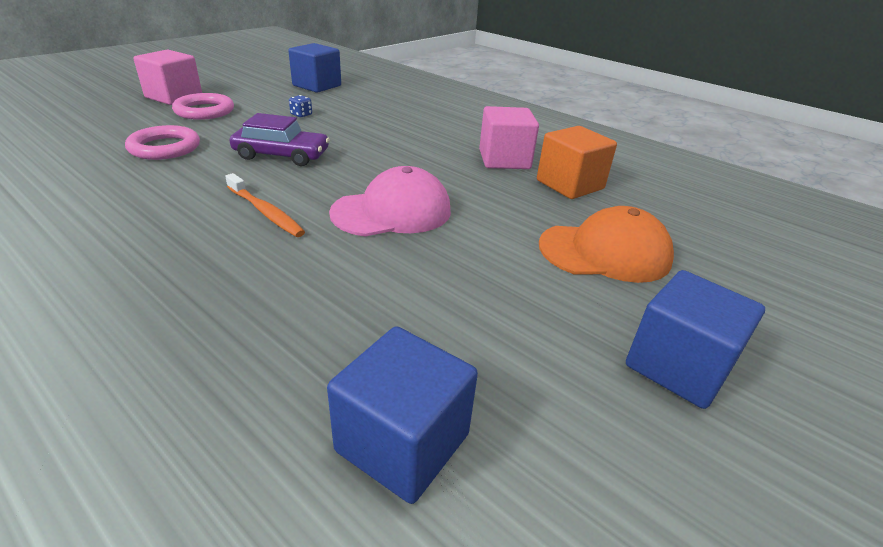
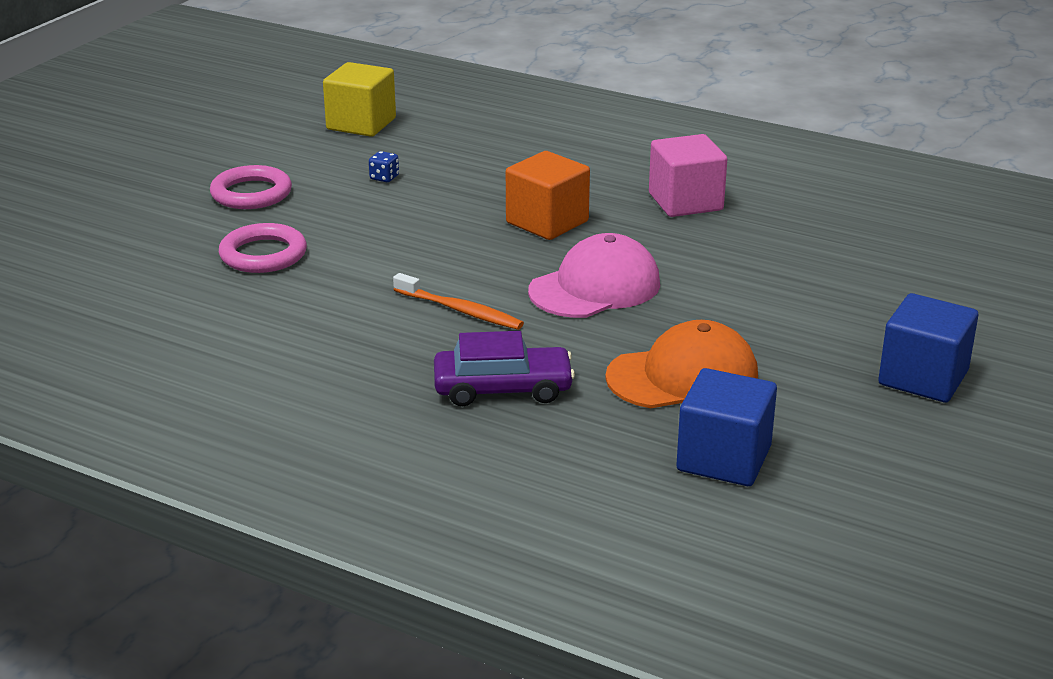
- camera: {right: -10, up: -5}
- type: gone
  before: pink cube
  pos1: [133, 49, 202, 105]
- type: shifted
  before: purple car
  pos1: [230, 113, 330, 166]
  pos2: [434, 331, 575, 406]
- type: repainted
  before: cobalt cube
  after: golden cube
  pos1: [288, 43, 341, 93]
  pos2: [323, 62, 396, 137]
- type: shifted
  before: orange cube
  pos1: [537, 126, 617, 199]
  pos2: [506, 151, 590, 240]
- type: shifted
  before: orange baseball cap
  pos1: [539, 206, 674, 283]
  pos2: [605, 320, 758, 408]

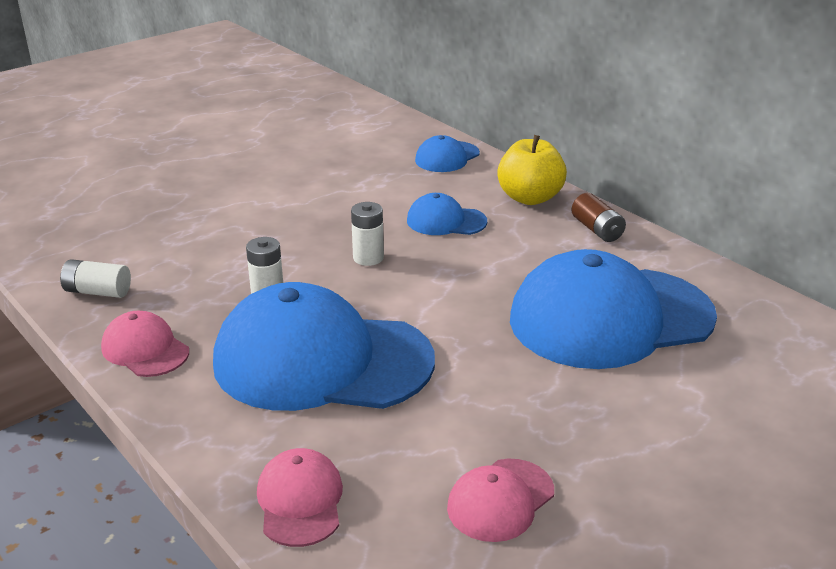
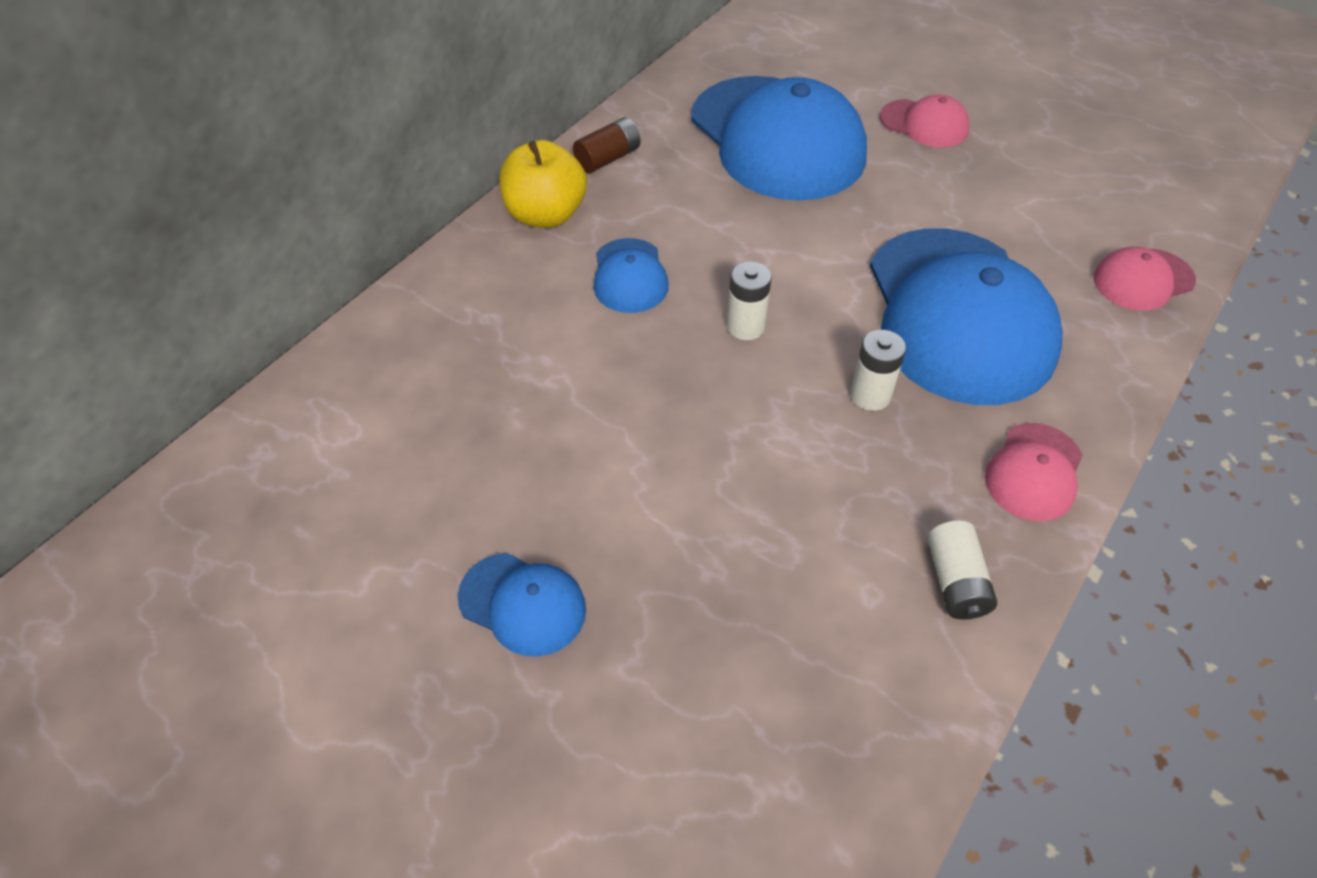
- camera: {right: -105, up: 20}
- type: shifted
  before: cobalt baseball cap
  pos1: [415, 135, 480, 172]
  pos2: [458, 553, 586, 657]
- type: shifted
  before: pink baseball cap
  pos1: [447, 459, 554, 542]
  pos2: [880, 94, 970, 148]

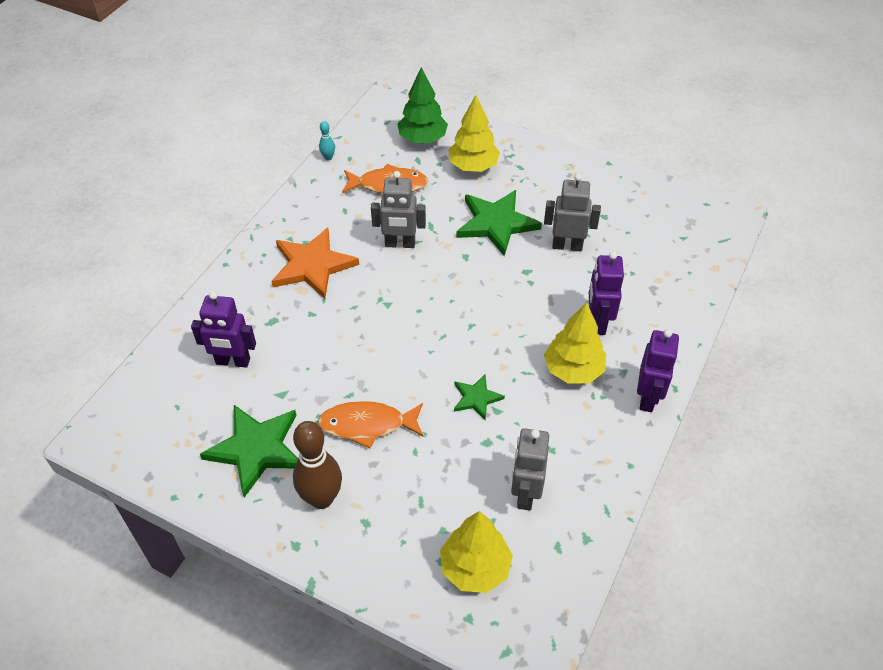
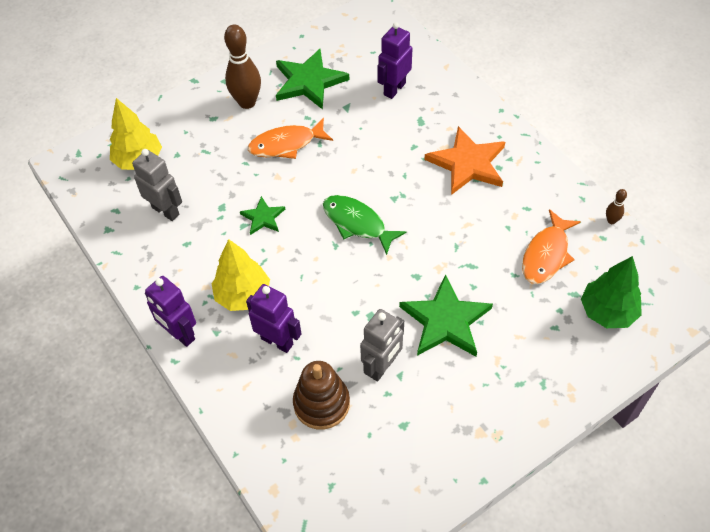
- camera: {right: 120, up: 5}
- type: rotated
  before: orange fish
  pos1: [318, 401, 424, 448]
  pos2: [248, 118, 333, 159]
  turn: -135
- type: repainted
  before: turquoise tenpin
  after: dark brown tenpin
  pos1: [319, 121, 335, 161]
  pos2: [606, 189, 627, 224]
- type: gone
  before: grey toy robot
  pos1: [371, 171, 426, 248]
- type: gone
  before: golden toy tree
  pos1: [448, 95, 500, 172]
- type: new
  after: dark brown ring stacker
  pos2: [293, 361, 350, 430]
- type: new
  after: green fish
  pos2: [323, 195, 406, 255]

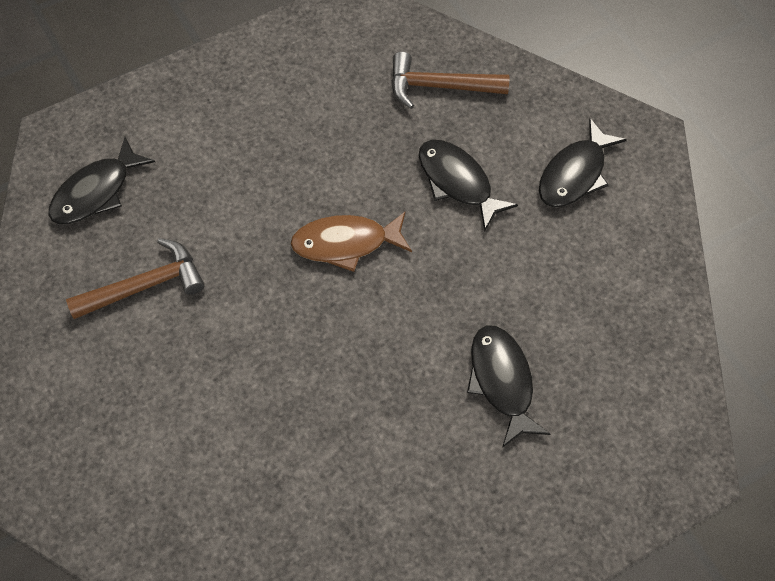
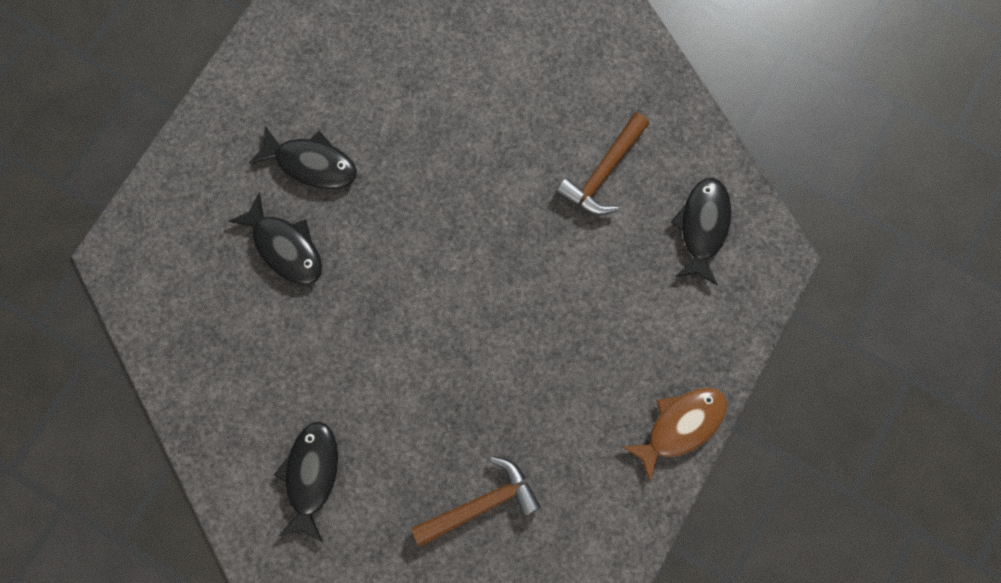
- camera: {right: 150, up: 15}
- type: shifted
  before: dark brown fish
  pos1: [290, 212, 412, 272]
  pos2: [622, 388, 727, 483]
- type: shifted
  before: ebony fish
  pos1: [419, 140, 518, 231]
  pos2: [249, 126, 357, 189]

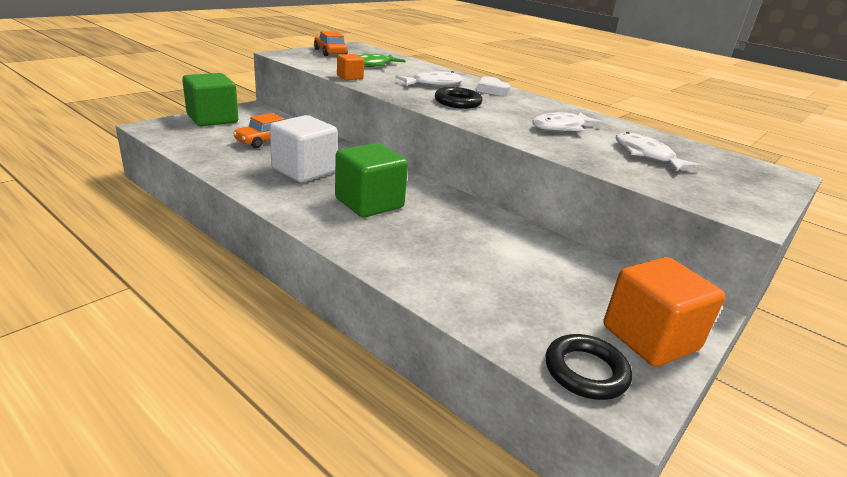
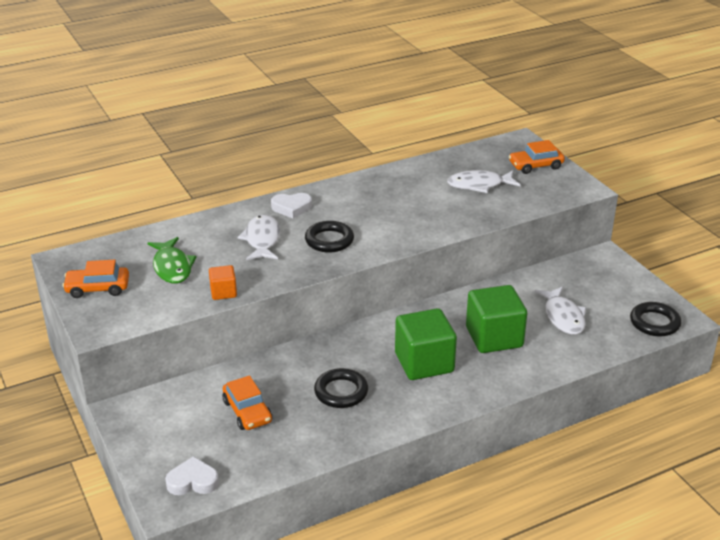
- camera: {right: -65, up: 5}
- type: shifted
  before: green cube
  pos1: [182, 73, 238, 126]
  pos2: [466, 285, 527, 353]
- type: swapped
  before: white cube
  after: ebony torus
  pos1: [270, 115, 338, 182]
  pos2: [314, 368, 368, 408]
- type: shifted
  before: white fish
  pos1: [532, 112, 604, 132]
  pos2: [534, 286, 586, 335]
- type: gone
  before: orange cube
  pos1: [603, 257, 725, 367]
- type: new
  after: white love heart
  pos2: [165, 456, 219, 495]
- type: new
  after: orange car
  pos2: [509, 140, 565, 174]

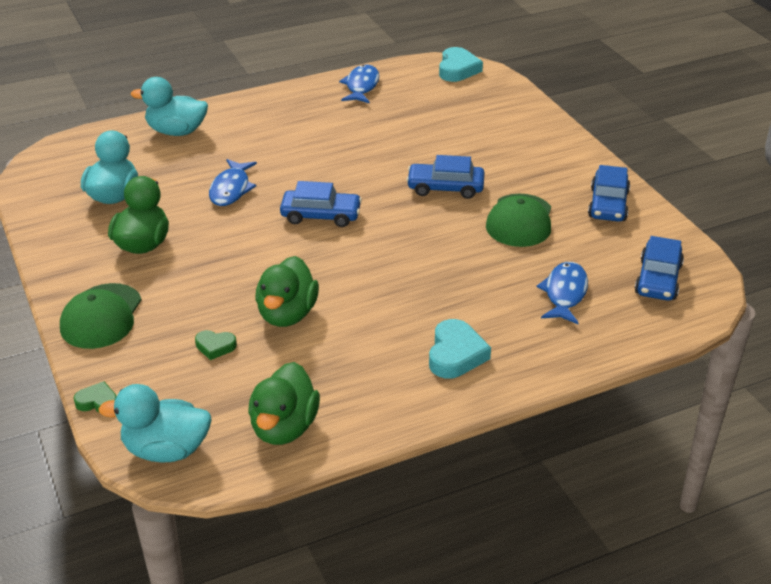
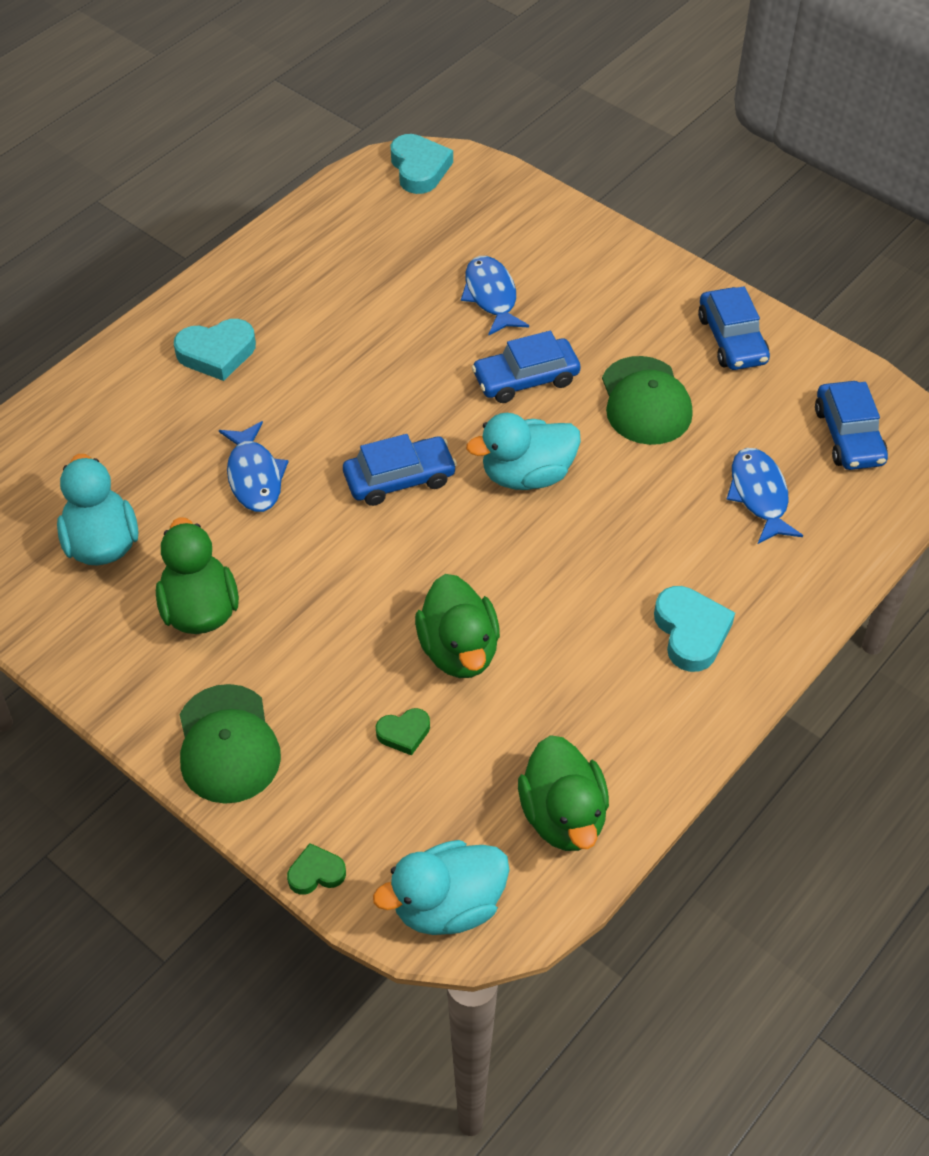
- camera: {right: -25, up: 15}
- type: shifted
  before: turquoise duck
  pos1: [131, 77, 208, 136]
  pos2: [466, 413, 581, 490]
- type: shifted
  before: cobalt fish
  pos1: [339, 64, 379, 103]
  pos2: [461, 256, 529, 336]
- type: new
  after: turquoise love heart
  pos2: [174, 319, 256, 381]

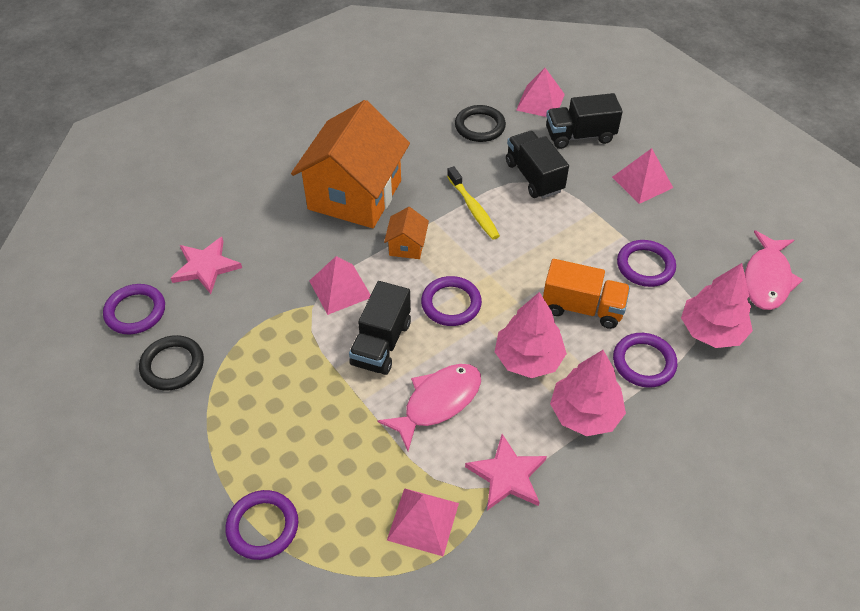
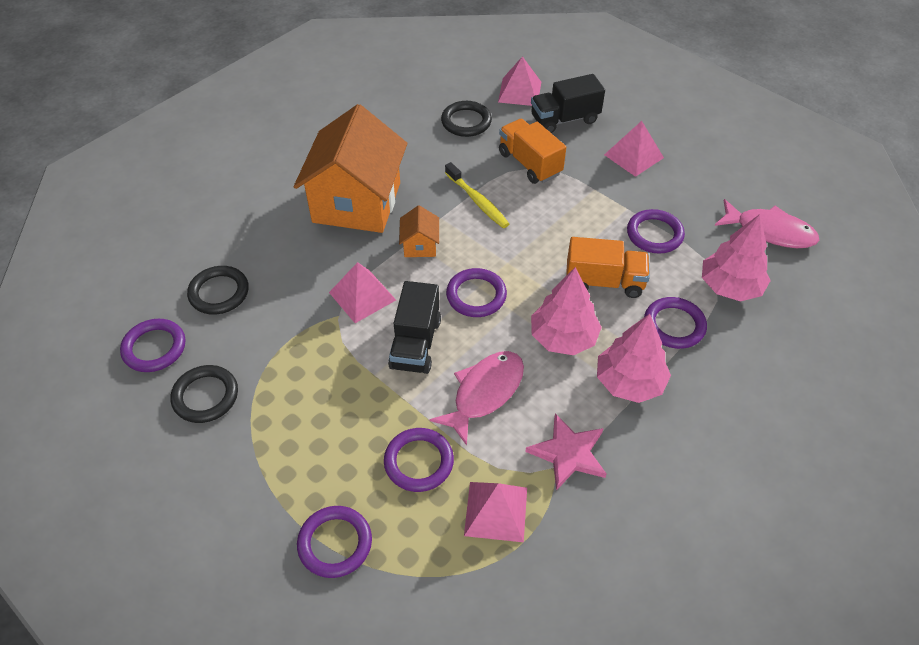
- camera: {right: -10, up: 0}
- type: swapped
  before: pink star shape
  after: ebony torus
  pos1: [171, 237, 242, 294]
  pos2: [187, 266, 249, 315]
- type: repainted
  before: ebony toy truck
  after: orange toy truck
  pos1: [506, 131, 569, 199]
  pos2: [499, 119, 566, 184]
- type: rotated
  before: pink fish
  pos1: [745, 230, 803, 310]
  pos2: [715, 199, 819, 248]
  turn: -75
- type: new
  after: purple torus
  pos2: [384, 428, 454, 492]

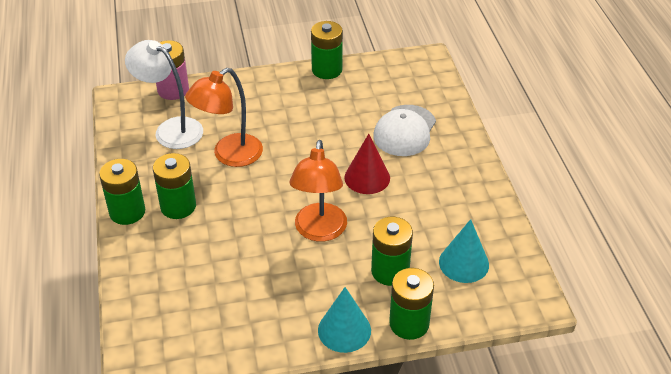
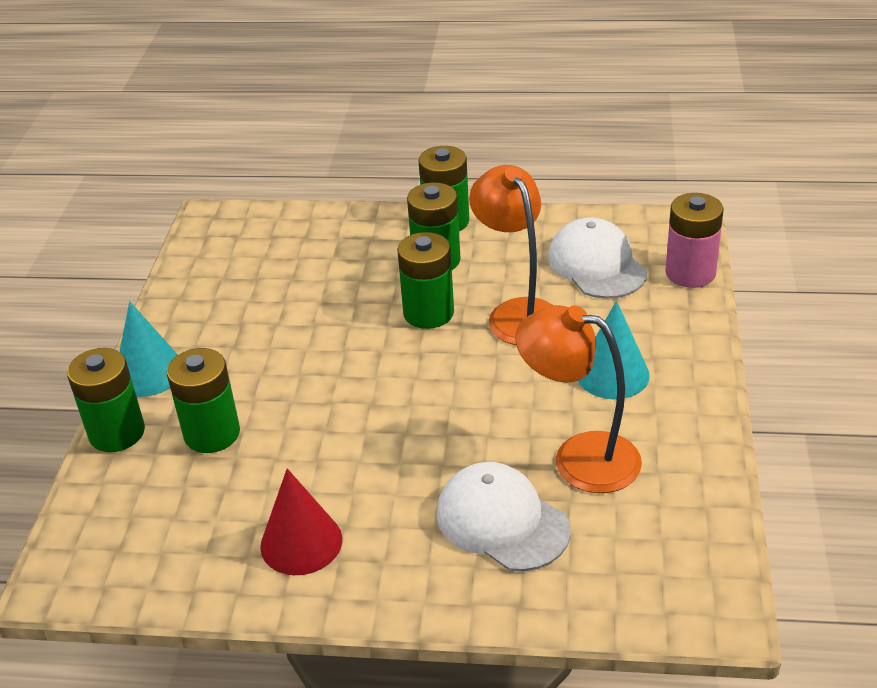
- camera: {right: 110, up: -5}
- type: swapped
  before: white reading lamp
  after: white baseball cap
  pos1: [125, 40, 203, 149]
  pos2: [548, 217, 647, 299]
- type: shifted
  before: orange reading lamp
  pos1: [289, 140, 347, 242]
  pos2: [515, 305, 642, 493]
- type: shifted
  before: green power cell
  pos1: [311, 21, 343, 79]
  pos2: [397, 232, 454, 329]
- type: shifted
  before: scarlet cone shape
  pos1: [344, 134, 390, 194]
  pos2: [260, 468, 342, 575]
- type: shifted
  before: turquoise cone shape
  pos1: [439, 219, 489, 283]
  pos2: [578, 301, 650, 399]

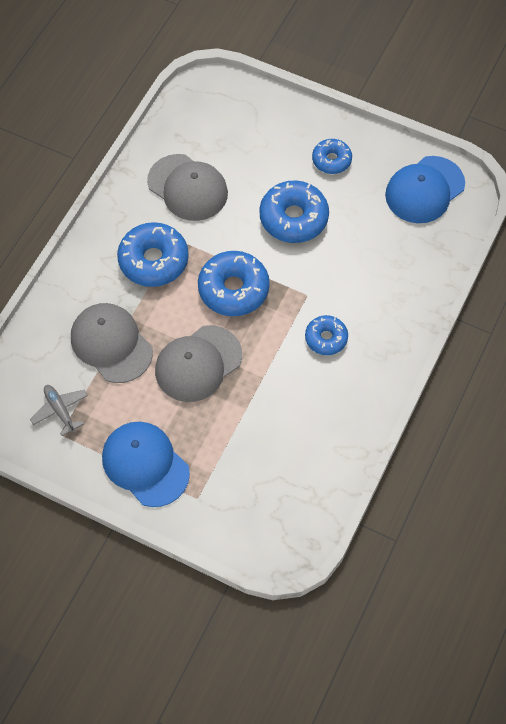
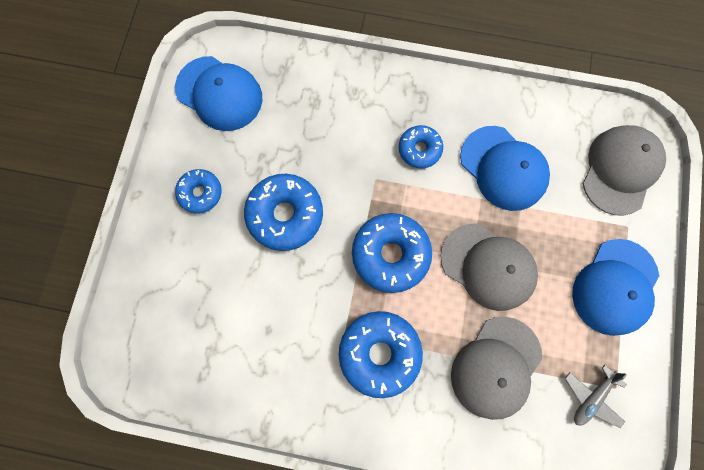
- camera: {right: -105, up: 15}
- type: shifted
  before: grey baseball cap
  pos1: [147, 154, 228, 221]
  pos2: [583, 125, 666, 216]
- type: new
  after: cobalt baseball cap
  pos2: [460, 126, 550, 211]

